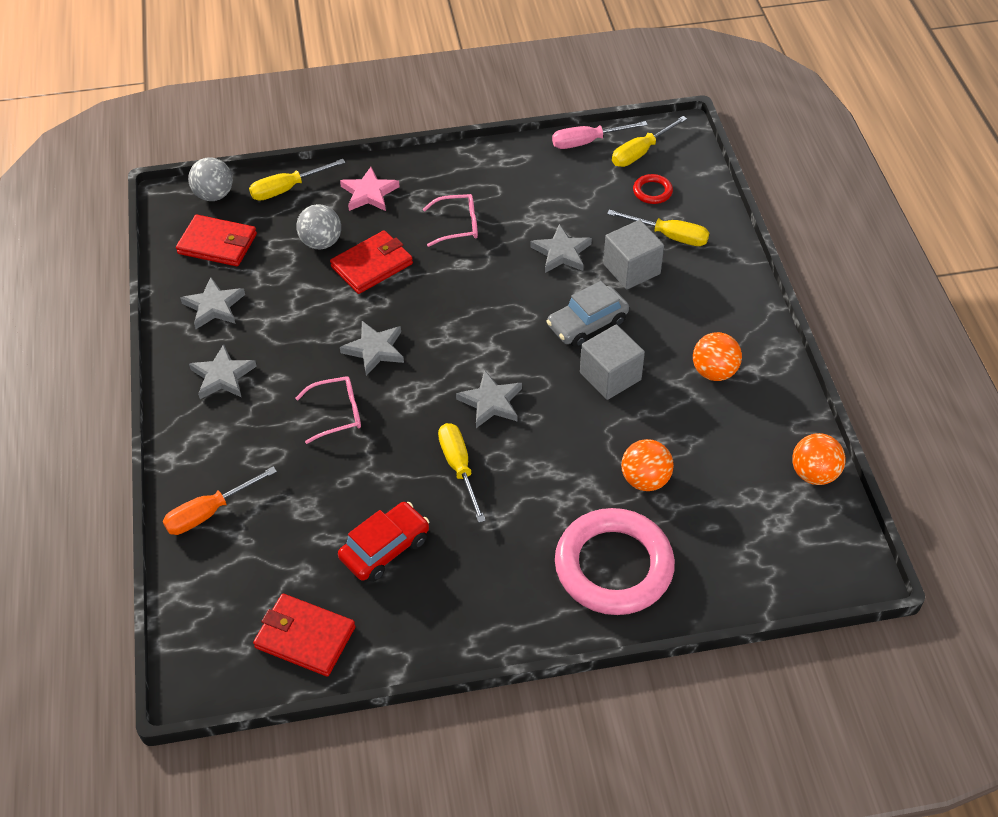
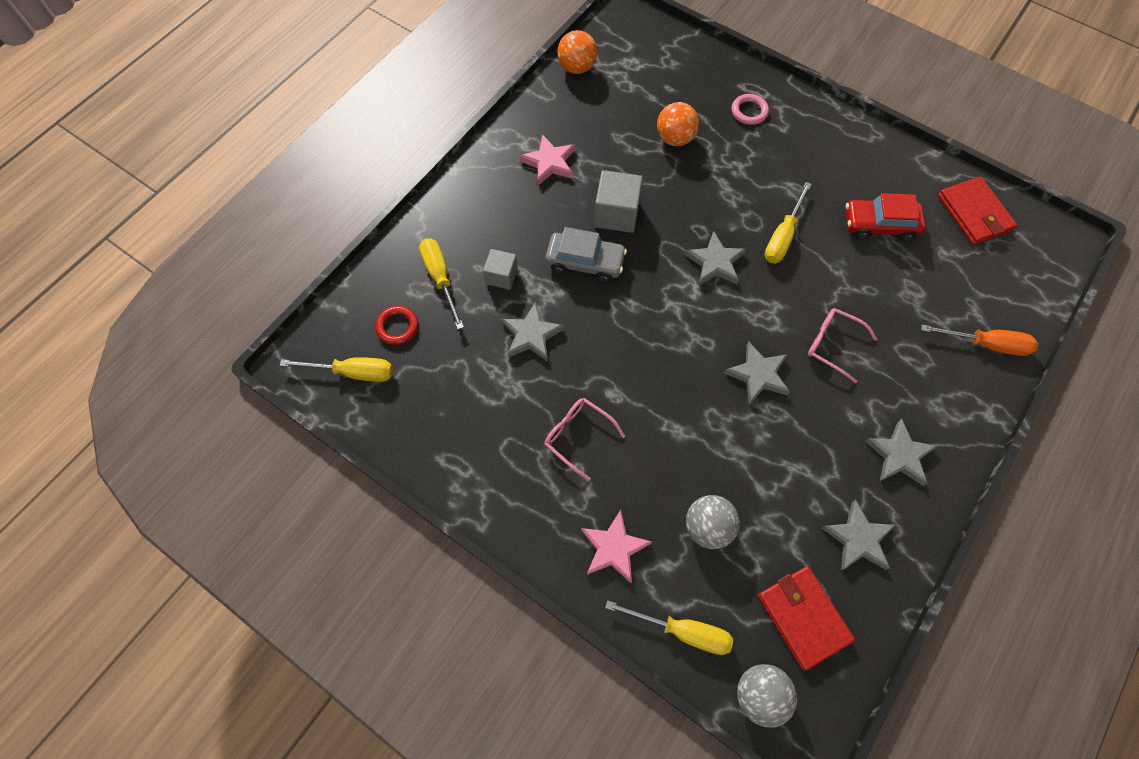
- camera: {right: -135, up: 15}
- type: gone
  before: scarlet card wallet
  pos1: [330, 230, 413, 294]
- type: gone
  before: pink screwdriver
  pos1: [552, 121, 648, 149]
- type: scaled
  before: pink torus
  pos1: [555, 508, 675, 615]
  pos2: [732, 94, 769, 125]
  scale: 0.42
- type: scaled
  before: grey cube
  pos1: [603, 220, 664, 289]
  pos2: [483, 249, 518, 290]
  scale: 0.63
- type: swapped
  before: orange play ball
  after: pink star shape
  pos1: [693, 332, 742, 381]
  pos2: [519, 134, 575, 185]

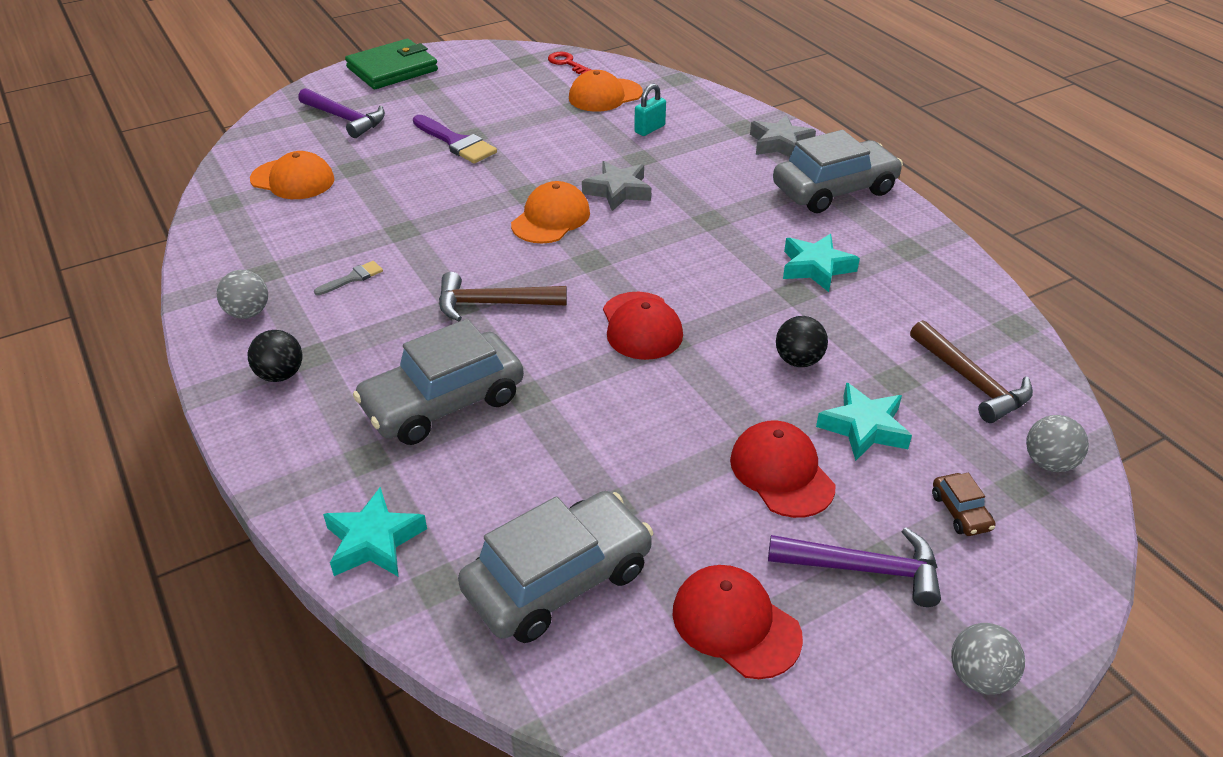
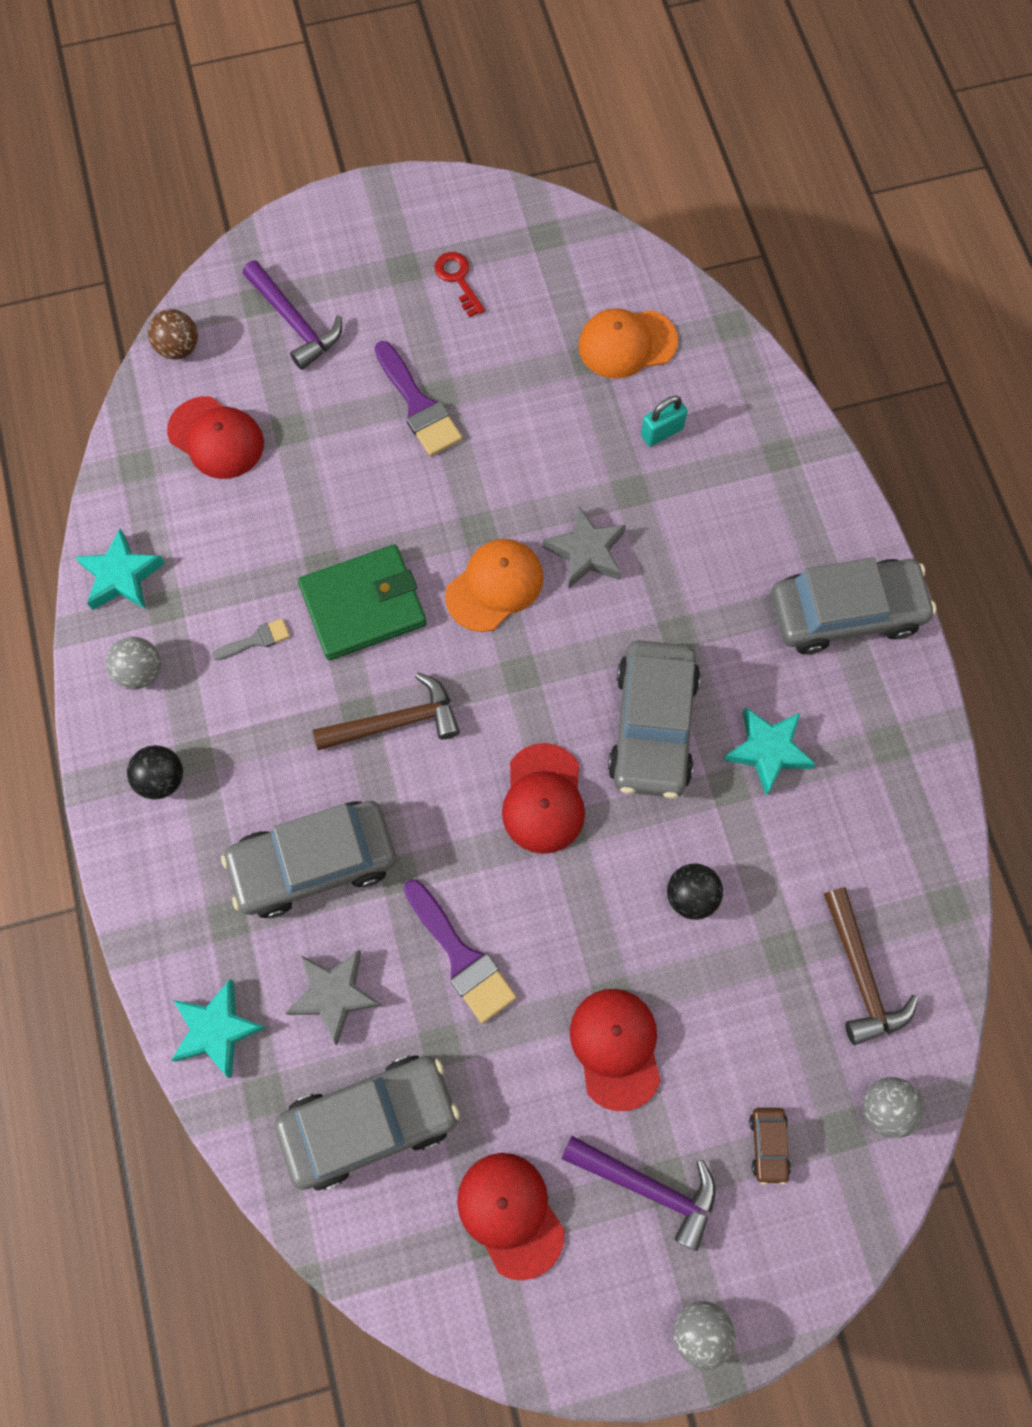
- camera: {right: 15, up: 30}
- type: repainted
  before: orange baseball cap
  after: scarlet baseball cap
  pos1: [250, 151, 335, 199]
  pos2: [167, 396, 264, 479]
- type: shifted
  before: green card wallet
  pos1: [345, 39, 438, 89]
  pos2: [298, 544, 427, 660]
- type: rotated
  before: dark brown claw hammer
  pos1: [439, 272, 567, 321]
  pos2: [313, 672, 460, 750]
  turn: 150
- type: shifted
  before: scarlet latchkey
  pos1: [548, 52, 591, 74]
  pos2: [435, 252, 485, 317]
- type: shifted
  before: grey star shape
  pos1: [750, 115, 816, 157]
  pos2: [285, 950, 382, 1045]
- type: shifted
  before: turquoise star shape
  pos1: [816, 382, 912, 461]
  pos2: [75, 529, 165, 610]
- type: new
  after: dark brown play ball
  pos2: [148, 309, 198, 360]
- type: new
  after: purple brush
  pos2: [404, 879, 517, 1023]
- type: new
  after: grey car
  pos2: [608, 640, 700, 799]

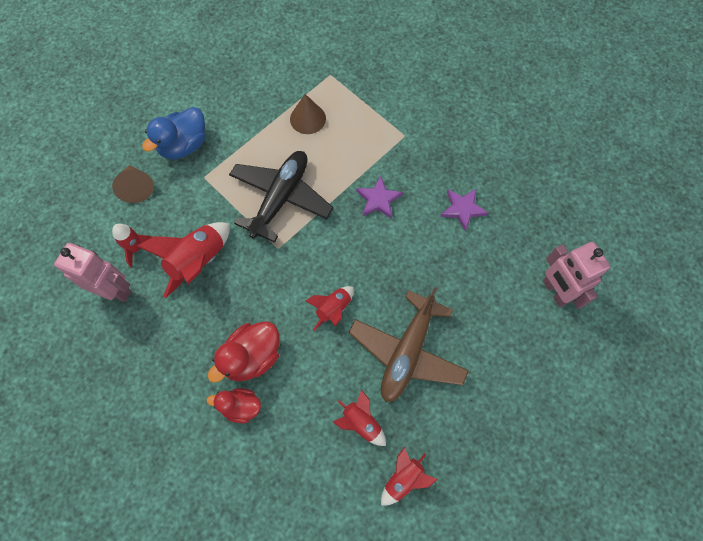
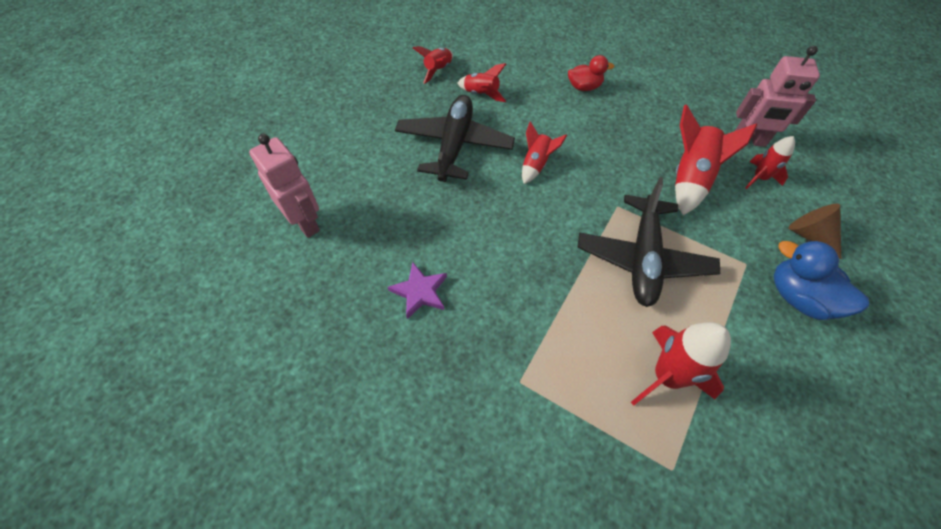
- camera: {right: 165, up: -10}
- type: rotated
  before: cobalt duck
  pos1: [142, 107, 205, 160]
  pos2: [773, 240, 869, 320]
  turn: -75
- type: gone
  before: scarlet duck
  pos1: [207, 321, 280, 383]
- type: swapped
  before: dark brown cone shape
  after: scarlet spaceship
  pos1: [290, 94, 326, 134]
  pos2: [631, 322, 731, 406]
- type: repainted
  before: dark brown plane
  after: ebony plane
  pos1: [349, 287, 469, 402]
  pos2: [395, 95, 515, 182]
- type: gone
  before: purple star shape
  pos1: [356, 176, 403, 219]

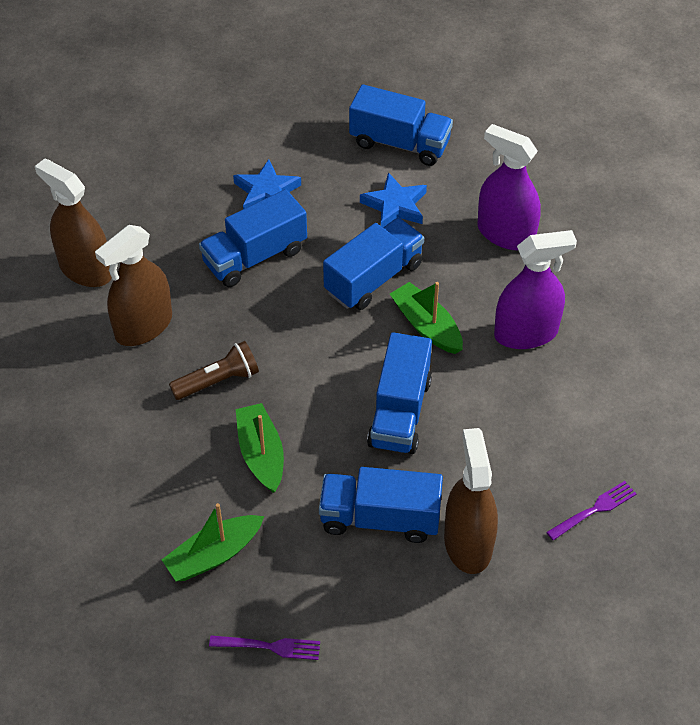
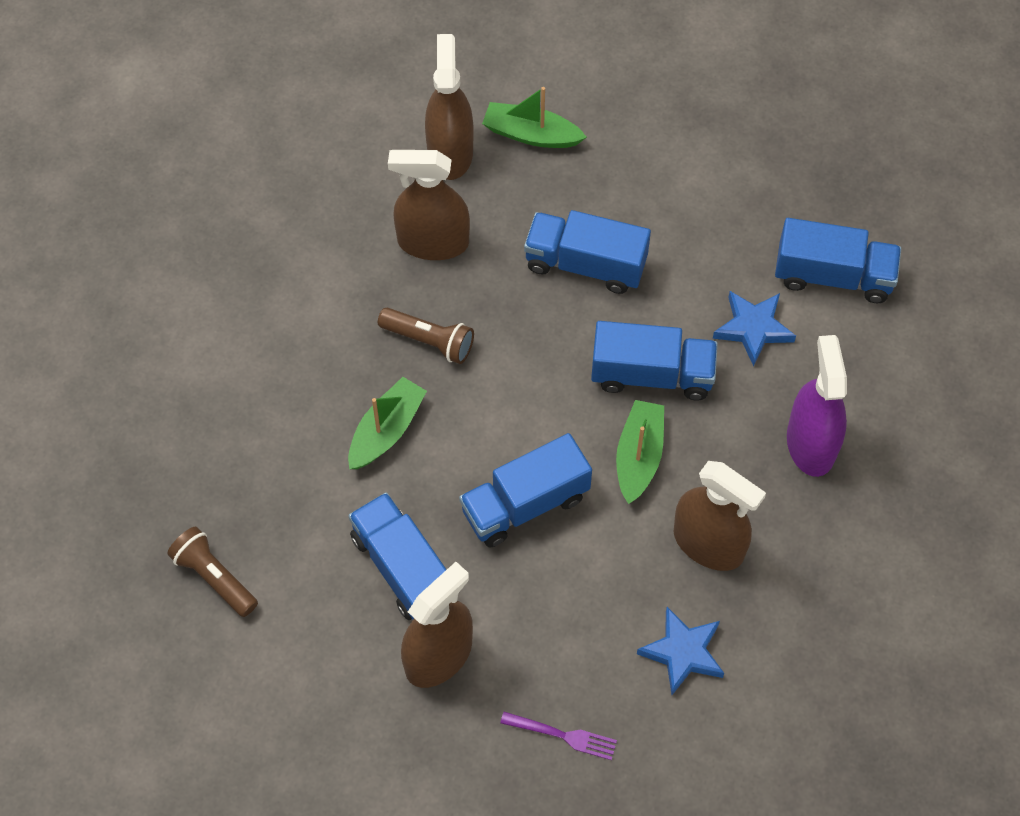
- camera: {right: 50, up: 10}
- type: shifted
  before: green boat
  pos1: [162, 503, 264, 581]
  pos2: [482, 87, 587, 148]
- type: swapped
  before: purple dinner fork
  after: dark brown pocket torch
  pos1: [209, 635, 320, 660]
  pos2: [167, 527, 258, 617]
- type: shifted
  before: cobalt star shape
  pos1: [233, 159, 301, 209]
  pos2: [637, 607, 724, 695]
- type: rotated
  before: cobalt toy truck
  pos1: [349, 84, 453, 166]
  pos2: [775, 218, 901, 303]
  turn: -60
- type: repainted
  before: purple sprayer
  after: dark brown sprayer
  pos1: [494, 230, 577, 349]
  pos2: [673, 461, 766, 571]

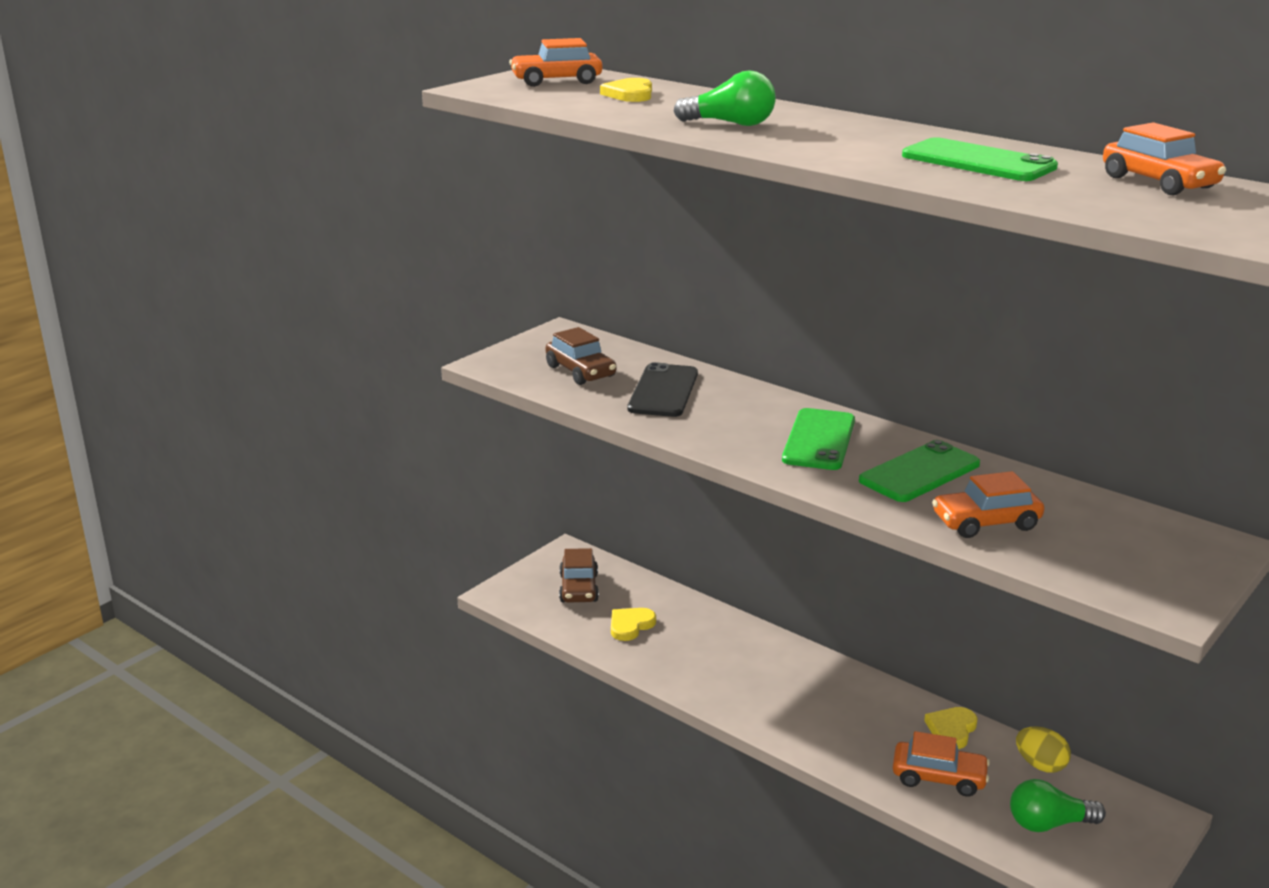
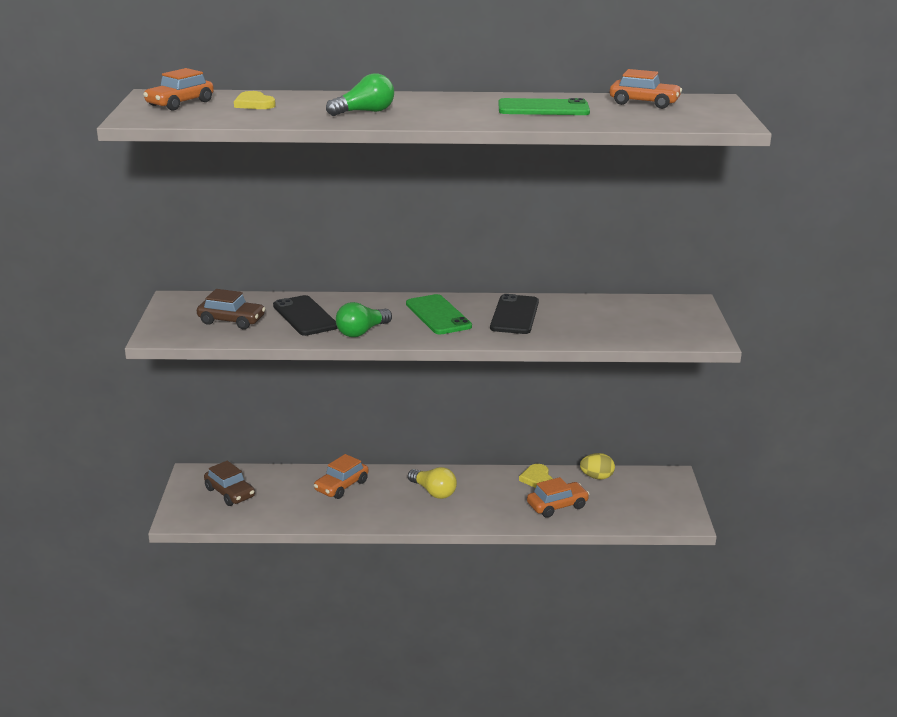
- camera: {right: -40, up: 0}
- type: gone
  before: golden love heart
  pos1: [611, 608, 656, 641]
- type: repainted
  before: green phone
  after: ebony phone
  pos1: [859, 440, 980, 502]
  pos2: [490, 294, 539, 334]
- type: shifted
  before: orange car
  pos1: [932, 471, 1044, 538]
  pos2: [314, 454, 368, 499]
- type: shifted
  before: green lightbulb
  pos1: [1010, 779, 1106, 832]
  pos2: [336, 302, 392, 337]
- type: new
  after: golden lightbulb
  pos2: [408, 467, 457, 499]

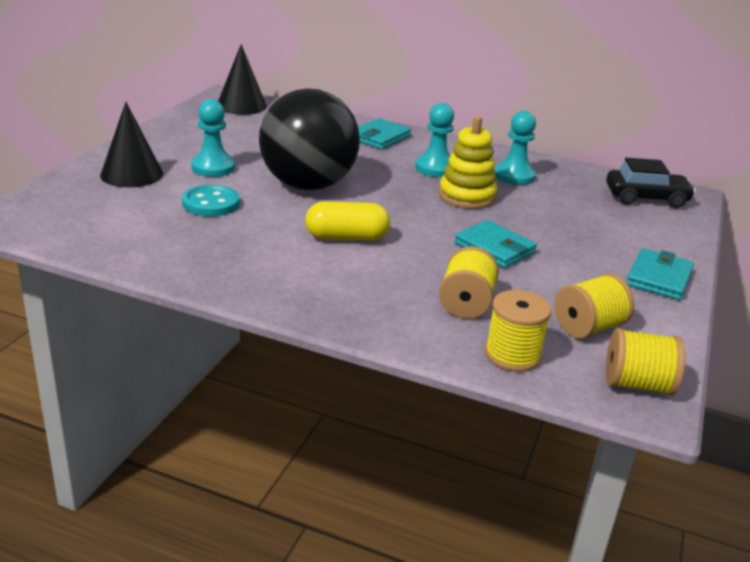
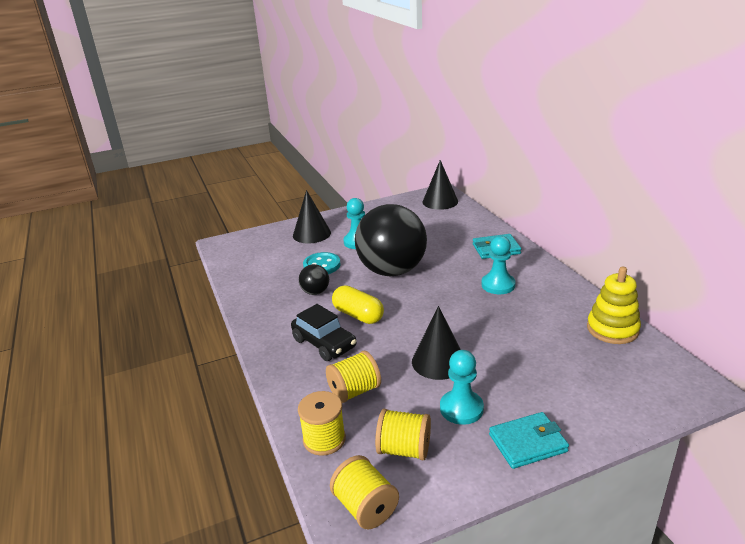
- camera: {right: 50, up: 0}
- type: shifted
  before: golden ring stacker
  pos1: [439, 116, 497, 209]
  pos2: [587, 266, 641, 344]
- type: swapped
  before: turquoise card wallet
  after: ebony cone shape
  pos1: [455, 220, 537, 268]
  pos2: [412, 306, 461, 380]
- type: shifted
  before: turquoise game pawn
  pos1: [495, 111, 536, 185]
  pos2: [440, 350, 484, 425]
- type: shifted
  before: ebony car
  pos1: [606, 158, 696, 208]
  pos2: [291, 304, 357, 361]
- type: new
  after: ebony play ball
  pos2: [299, 264, 329, 295]

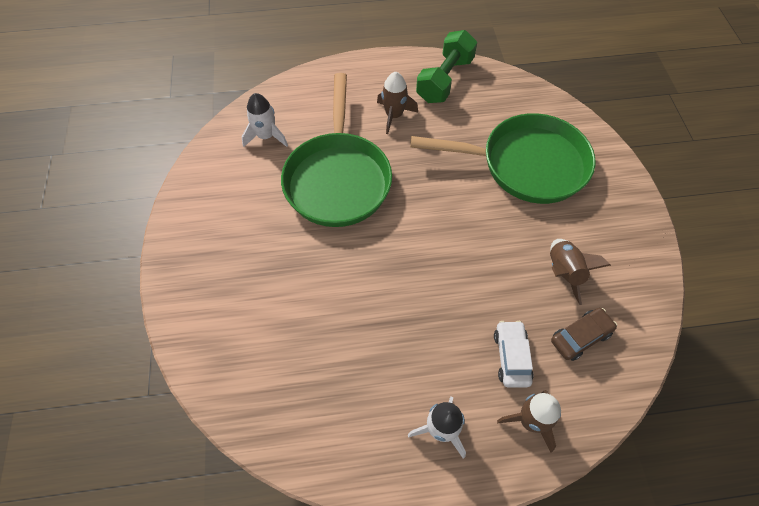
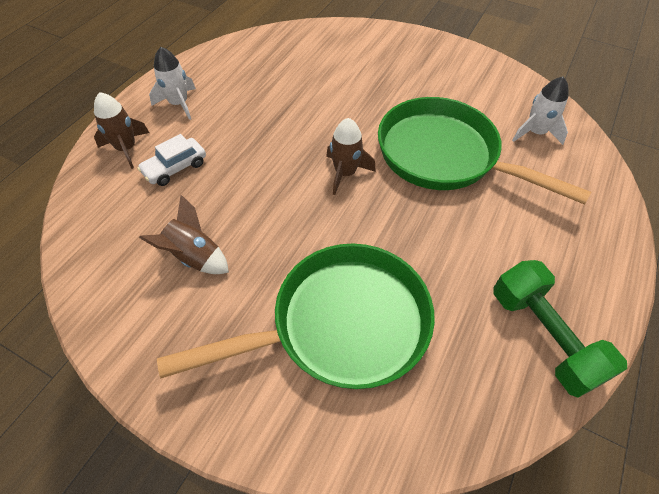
- camera: {right: 125, up: -5}
- type: shifted
  before: dark brown spaceship
  pos1: [377, 72, 418, 134]
  pos2: [326, 118, 376, 195]
- type: rotated
  before: green frying pan
  pos1: [410, 113, 595, 204]
  pos2: [157, 244, 435, 389]
  turn: -150
- type: rotated
  before: white car
  pos1: [494, 321, 534, 388]
  pos2: [137, 134, 206, 186]
  turn: 105
- type: gone
  before: dark brown car
  pos1: [551, 308, 617, 361]

